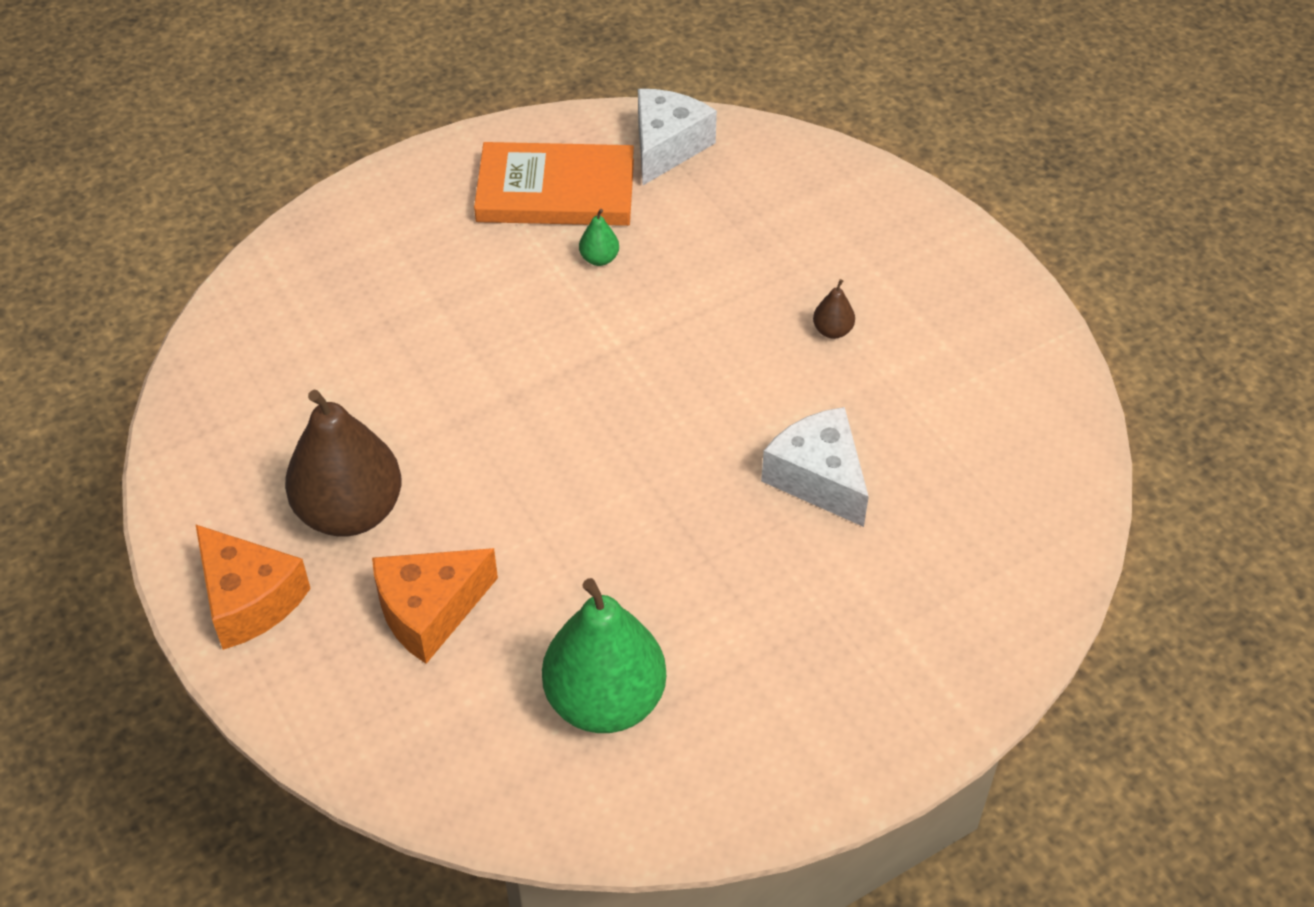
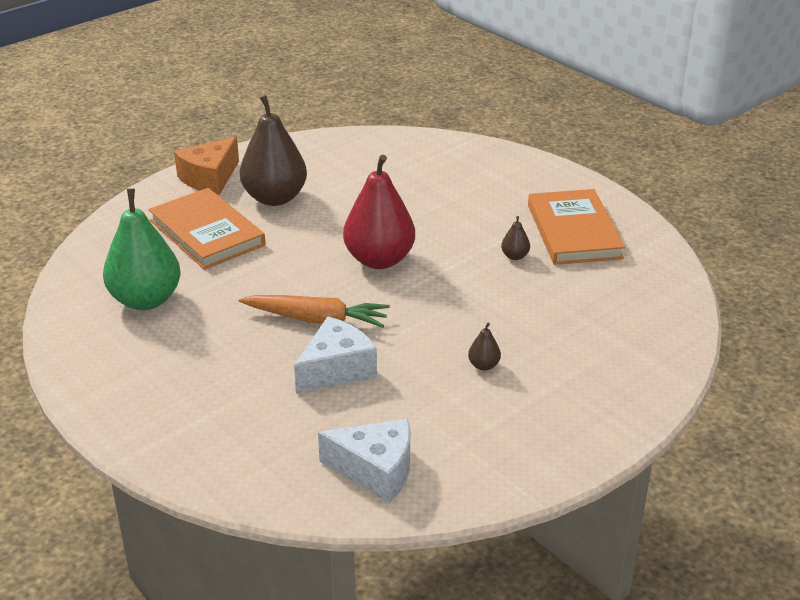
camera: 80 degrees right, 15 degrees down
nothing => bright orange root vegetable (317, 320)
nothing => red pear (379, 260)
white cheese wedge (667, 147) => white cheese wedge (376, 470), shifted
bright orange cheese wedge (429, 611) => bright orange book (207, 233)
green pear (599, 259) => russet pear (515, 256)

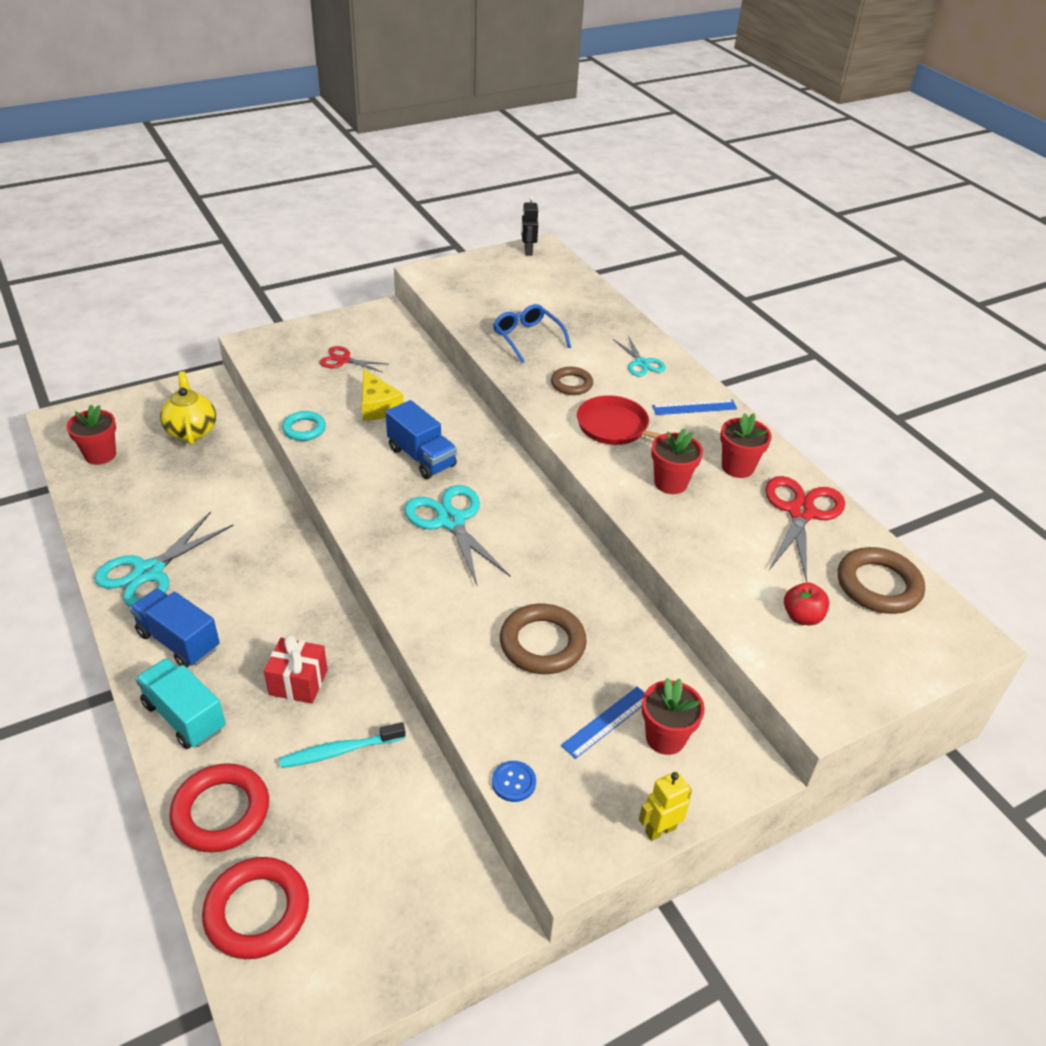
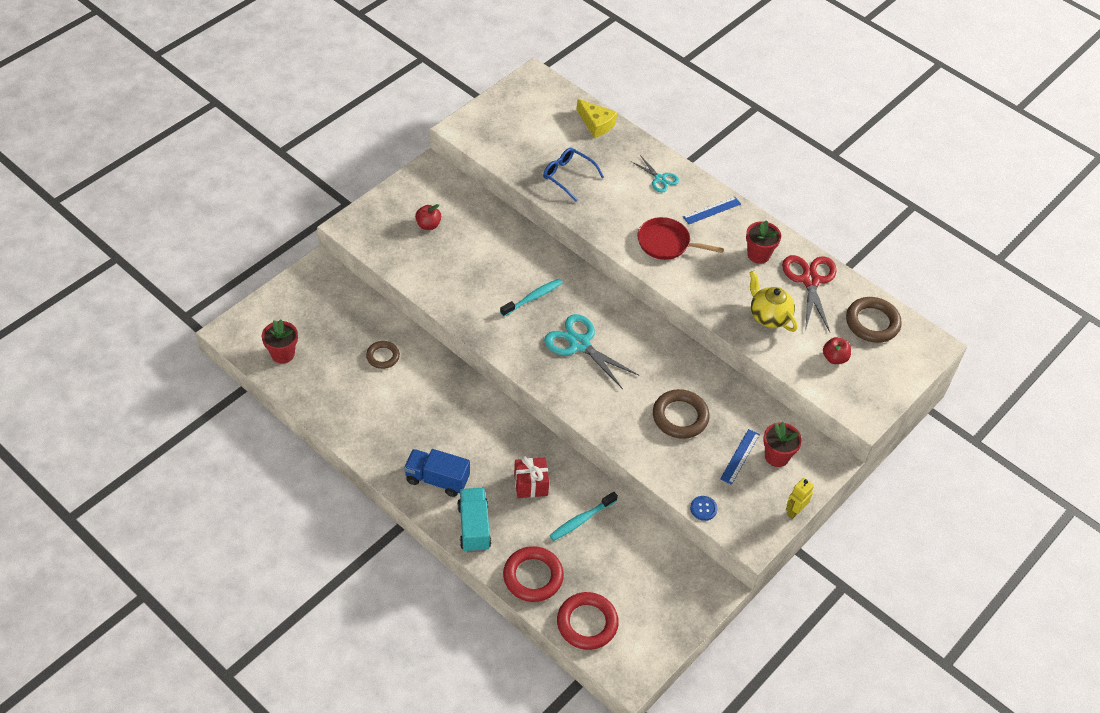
camera: 20 degrees left, 10 degrees up
aqua shears (149, 572) => nothing
aqua ring (304, 429) => nothing
jet-black robot (528, 251) => nothing
red potted plant (670, 483) => nothing
yellow tea pot (191, 431) => yellow tea pot (769, 316), shifted
yellow cheese wedge (377, 406) => yellow cheese wedge (596, 124), shifted
russet ring (571, 384) => russet ring (383, 356), shifted
red shears (343, 360) => red toy apple (428, 225)
royal blue lorry (421, 457) => aqua tooth brush (533, 297)
aqua lorry (184, 716) => aqua lorry (474, 527), 60 degrees clockwise

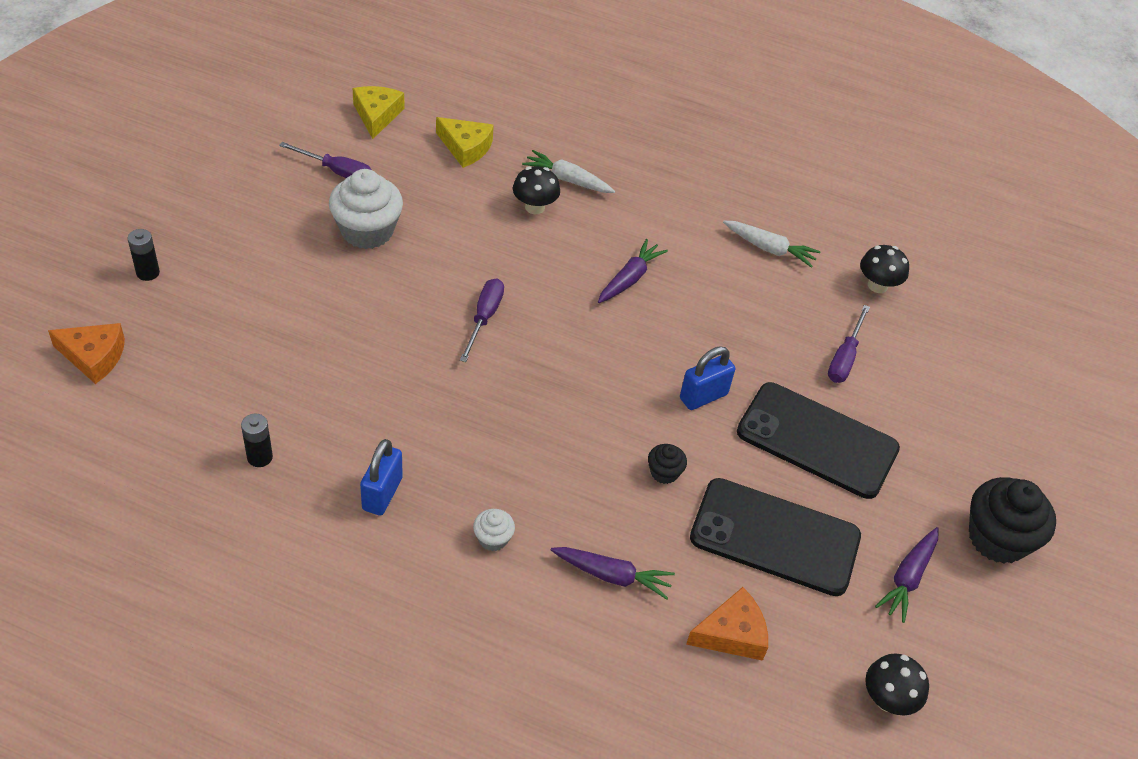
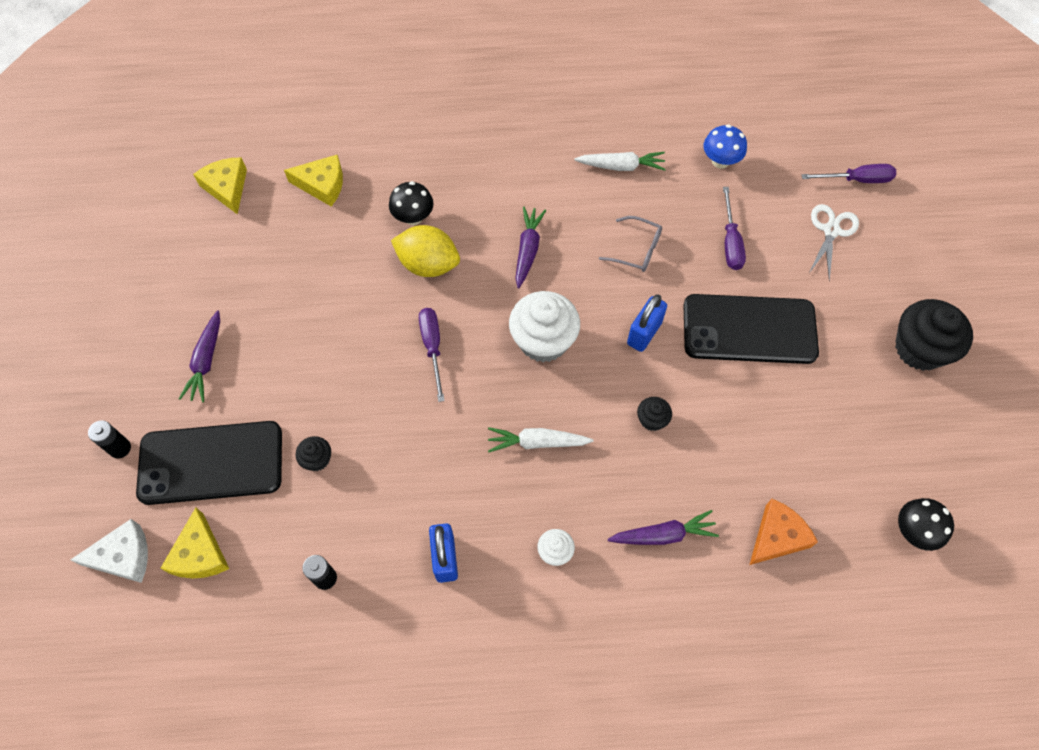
camera: 20 degrees left, 15 degrees up
nothing => yellow cheese wedge (200, 554)
nothing => jet-black muffin (317, 459)
nothing => yellow lemon (428, 264)
nothing => ash-grey spectacles (636, 249)
nothing => white shears (831, 230)
violet hand screwdriver (337, 172) => violet hand screwdriver (857, 180), shifted
white muffin (367, 231) => white muffin (543, 340), shifted
white root vegetable (567, 179) => white root vegetable (537, 442), shifted
jet-black phone (775, 537) => jet-black phone (211, 463), shifted
violet root vegetable (908, 578) => violet root vegetable (206, 361), shifted
bright orange cheese wedge (94, 357) => white cheese wedge (123, 556)
jet-black fungus (877, 285) => royal blue fungus (720, 161)

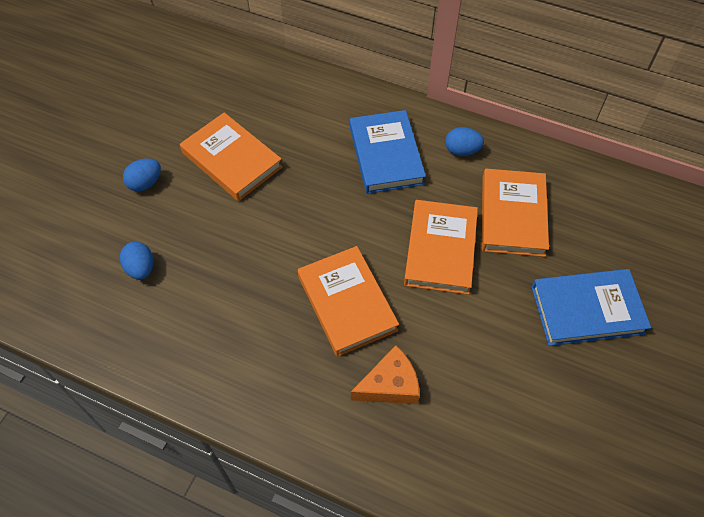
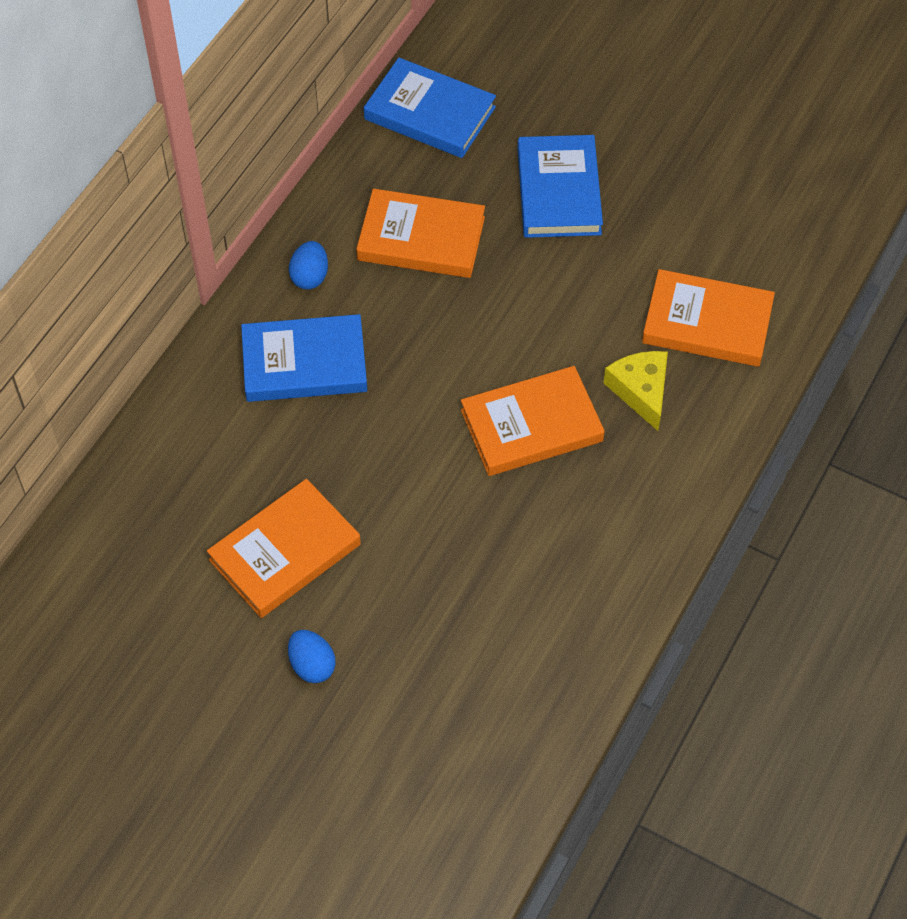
camera: 85 degrees left, 0 degrees up
royal blue egg shape (141, 268) => nothing
nothing => royal blue book (430, 113)
bright orange book (440, 249) => bright orange book (707, 323), shifted
bright orange cheese wedge (390, 385) => yellow cheese wedge (641, 391)

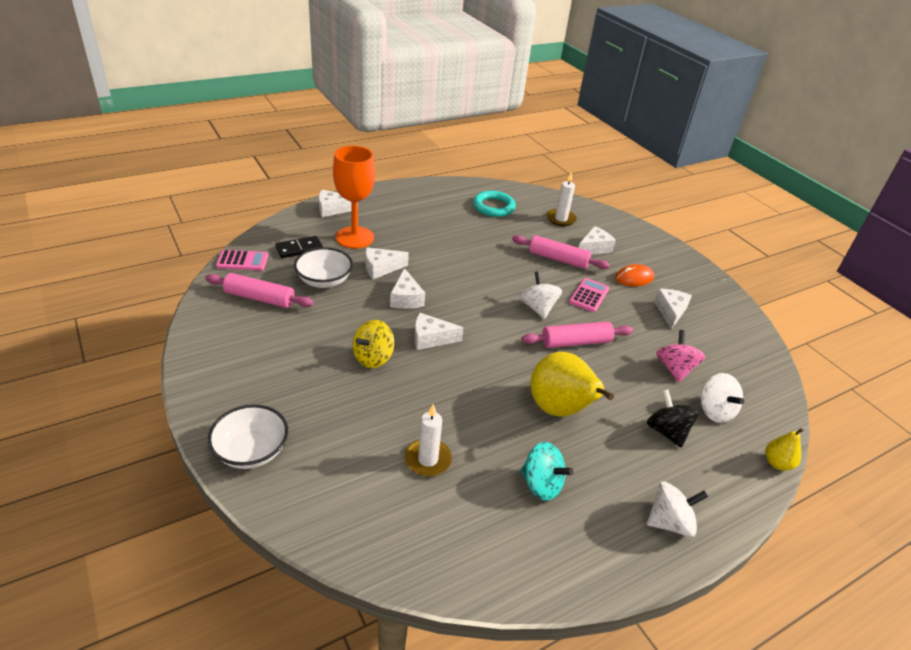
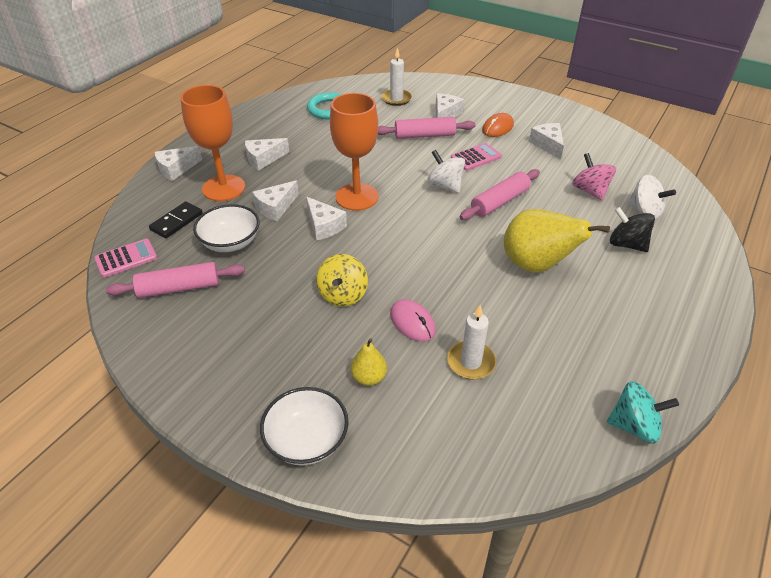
camera: 25 degrees left, 5 degrees up
white spinning top (669, 522) => nothing
nothing => bright orange wine glass (357, 197)
nothing => rosy mouse (412, 322)
white cheese wedge (431, 338) => white cheese wedge (263, 159), shifted
aqua spinning top (541, 484) => aqua spinning top (634, 426), shifted
yellow pear (777, 463) => yellow pear (369, 377), shifted
rosy pocket calculator (589, 295) => rosy pocket calculator (476, 157), 60 degrees clockwise

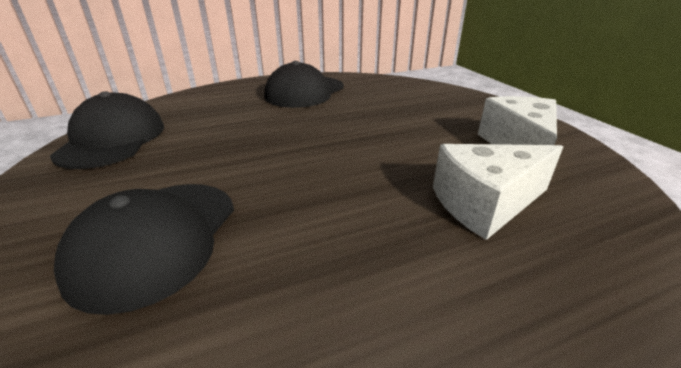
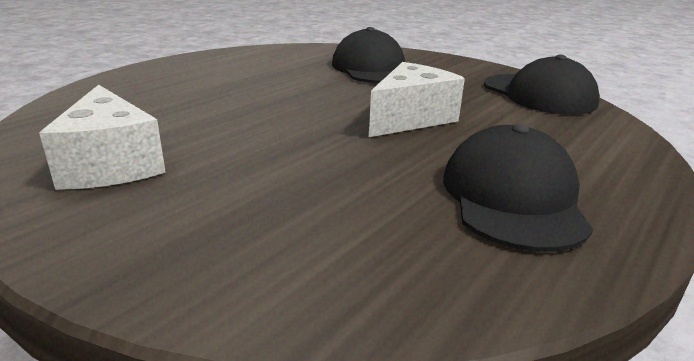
camera: 150 degrees right, 5 degrees down
white cheese wedge (485, 204) => white cheese wedge (410, 118), shifted

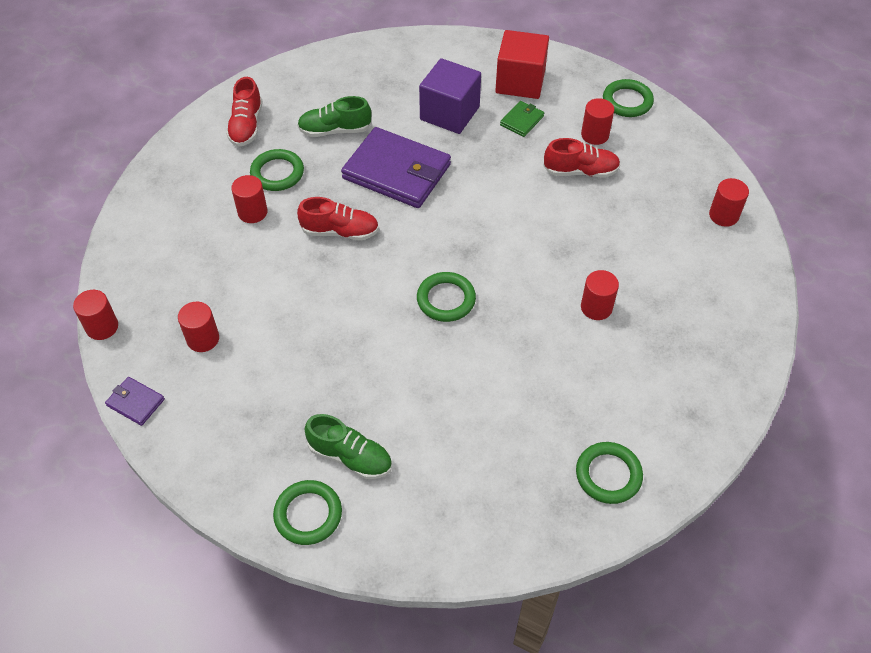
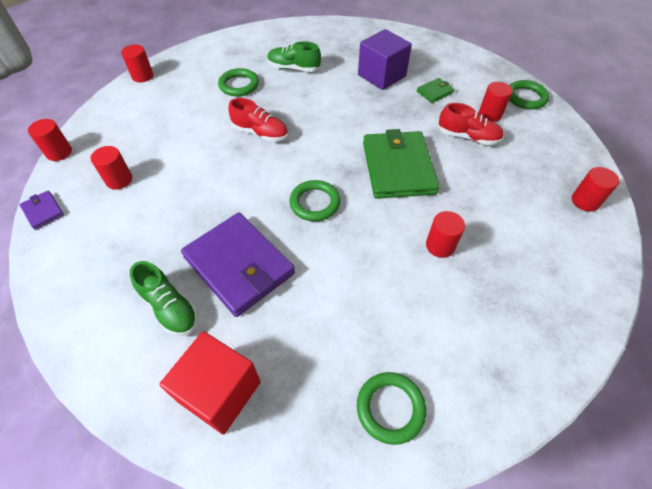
camera: 20 degrees right, 0 degrees up
red lace-up shoe (246, 126) => nothing
green ring (308, 514) => nothing
nothing => green wallet (398, 167)
red cylinder (252, 212) => red cylinder (142, 76), shifted
violet wallet (397, 171) => violet wallet (239, 265), shifted
red block (520, 82) => red block (220, 391), shifted

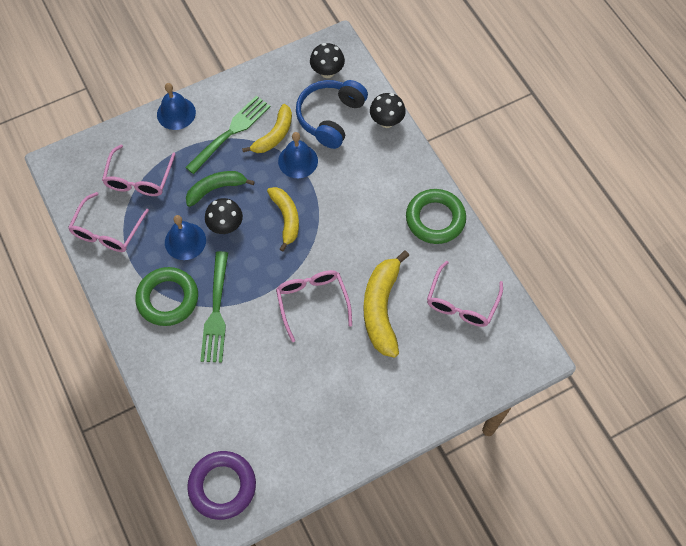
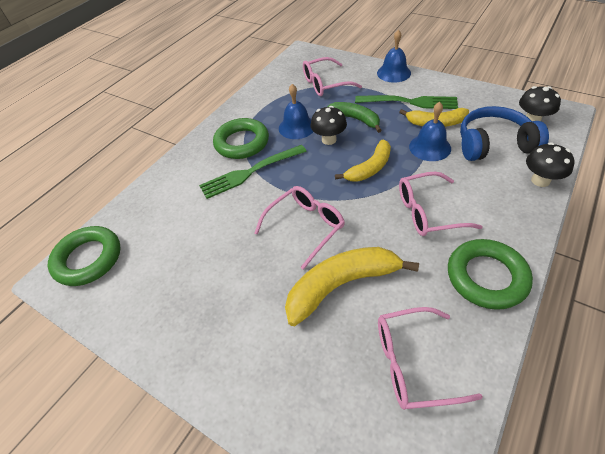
camera: 65 degrees right, 15 degrees down
rosy spectacles (107, 231) => rosy spectacles (427, 212), shifted
violet ring (222, 486) => green ring (88, 259)

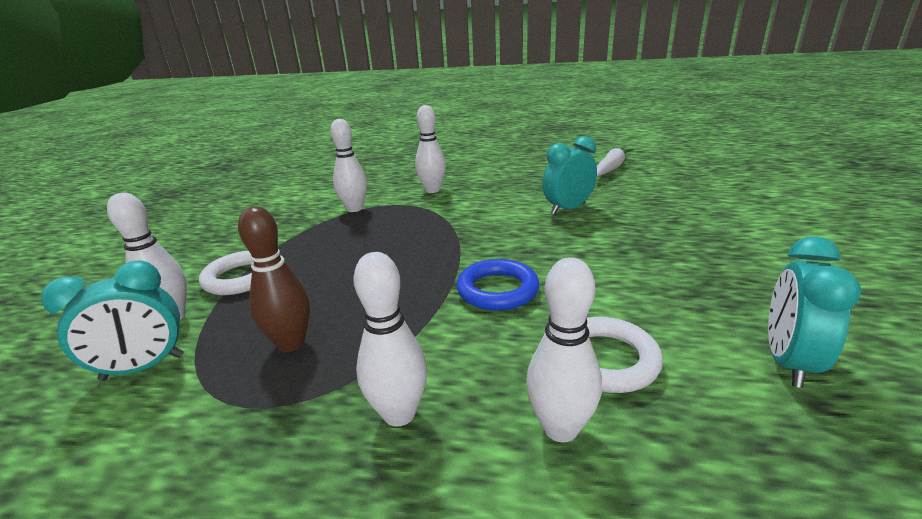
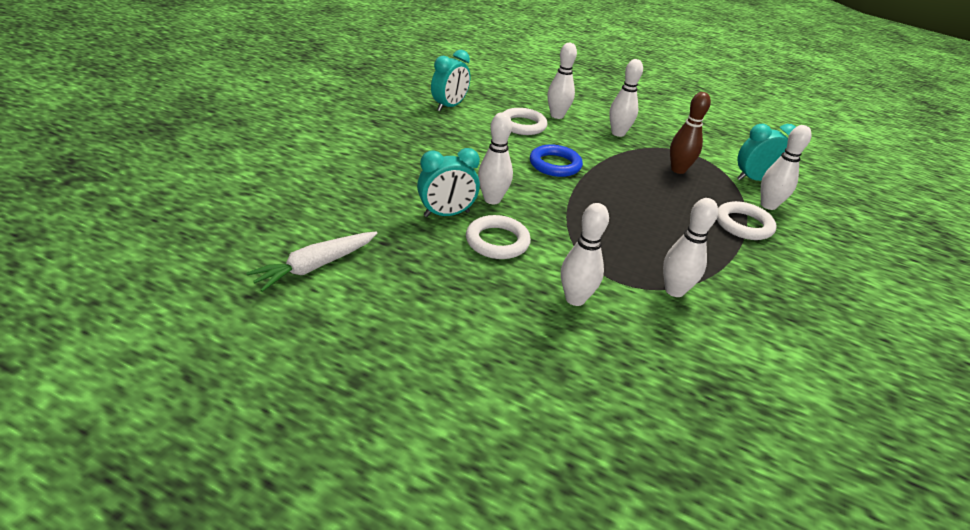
camera: 170 degrees left, 10 degrees up
nothing => white ring (497, 241)
nothing => white skittle (492, 199)

